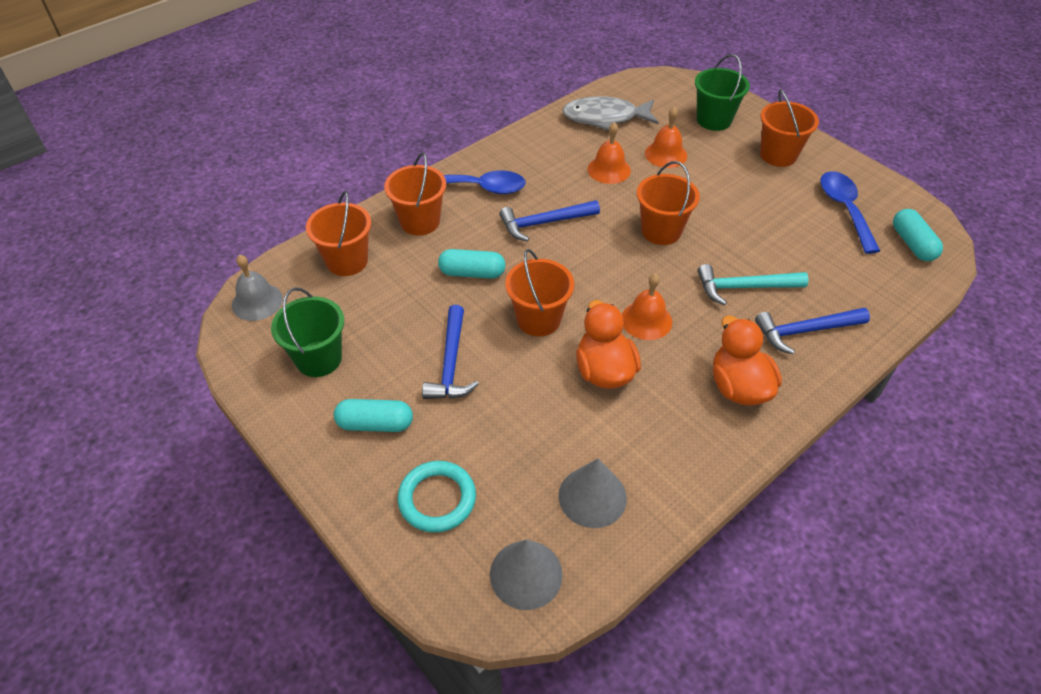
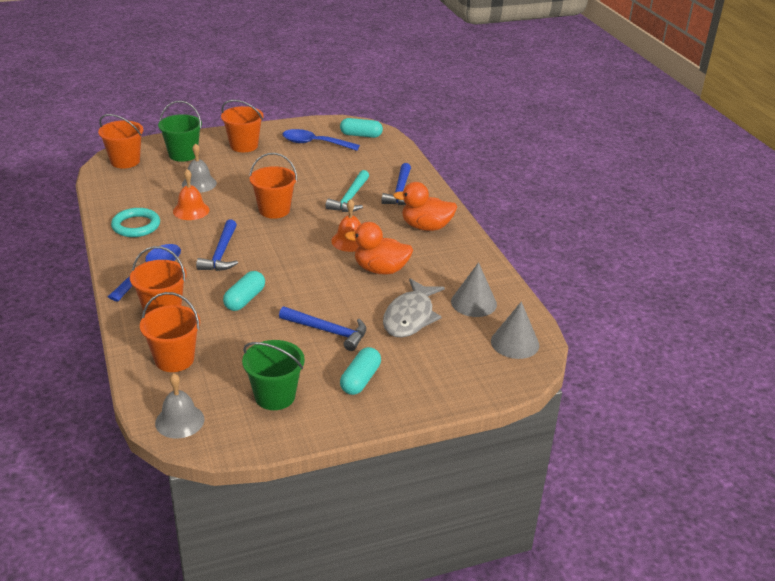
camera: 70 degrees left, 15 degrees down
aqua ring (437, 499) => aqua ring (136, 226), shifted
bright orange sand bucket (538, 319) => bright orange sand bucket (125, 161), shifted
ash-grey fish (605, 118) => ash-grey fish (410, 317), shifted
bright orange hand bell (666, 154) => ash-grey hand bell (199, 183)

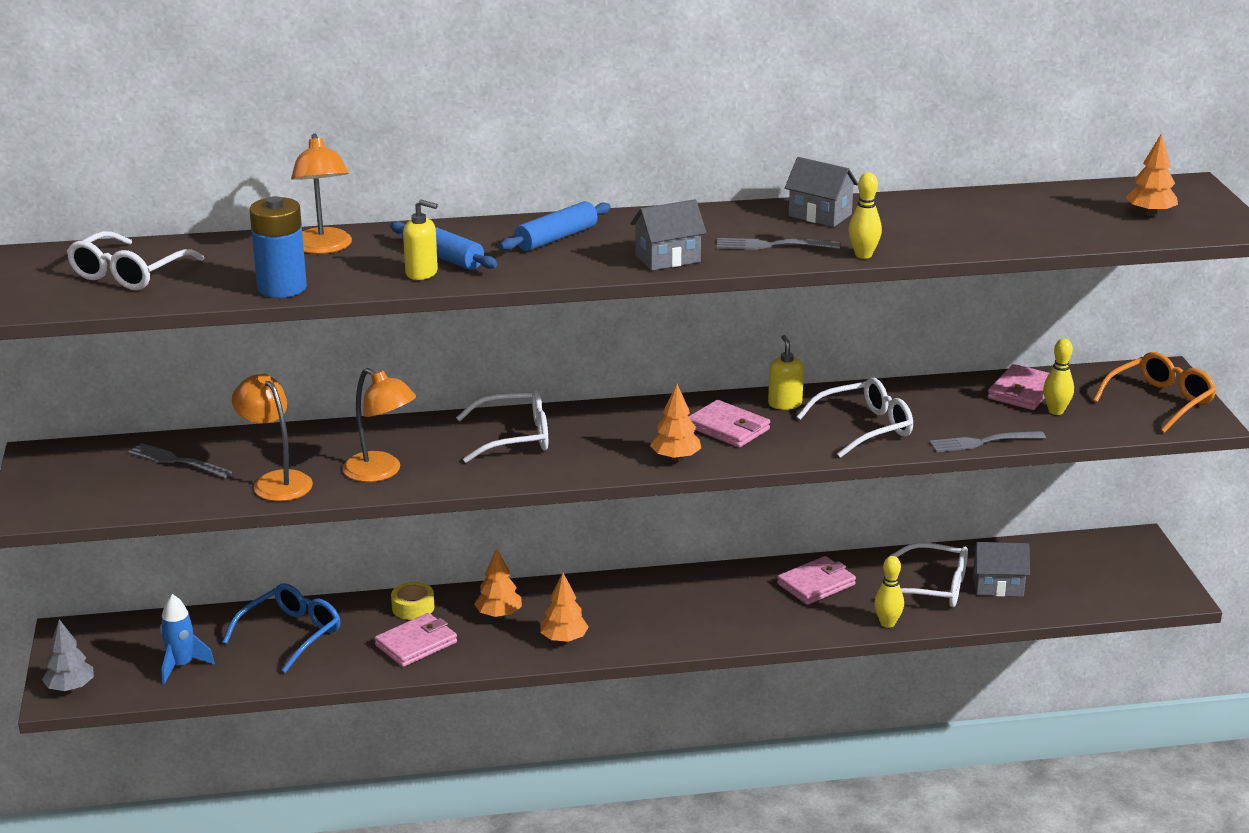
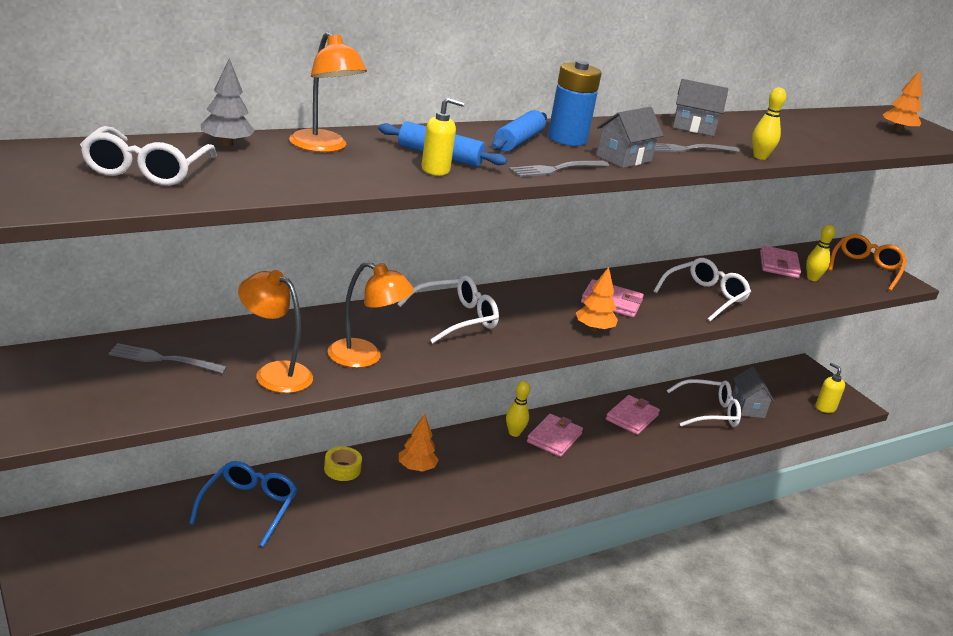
camera: 25 degrees left, 0 degrees up
royal blue spaceship (181, 666) => nothing
bright orange toy tree (564, 639) => nothing
ash-grey toy tree (70, 688) => ash-grey toy tree (226, 144), shifted
royal blue power cell (282, 288) => royal blue power cell (567, 139), shifted
rosy wallet (416, 644) => rosy wallet (554, 438), shifted
yellow pump bottle (784, 404) => yellow pump bottle (825, 408), shifted
yellow skittle (887, 623) => yellow skittle (514, 433), shifted
ash-grey fork (983, 442) => ash-grey fork (556, 169), shifted
ash-grey cottage (998, 586) => ash-grey cottage (748, 407), 75 degrees counterclockwise

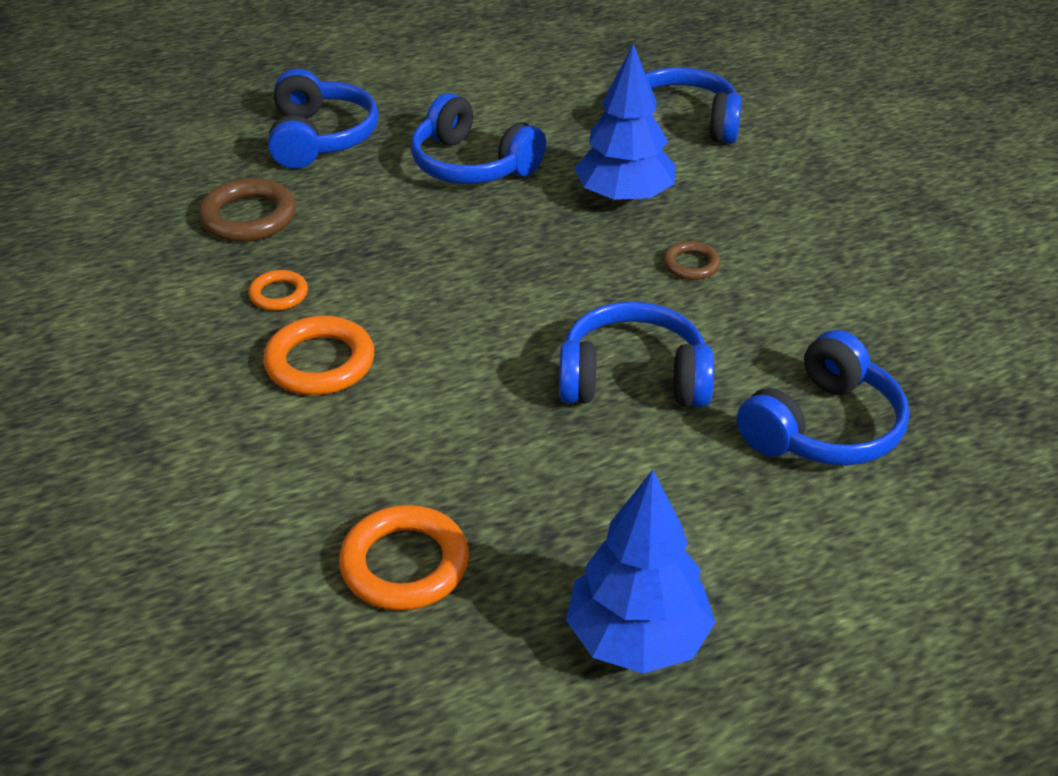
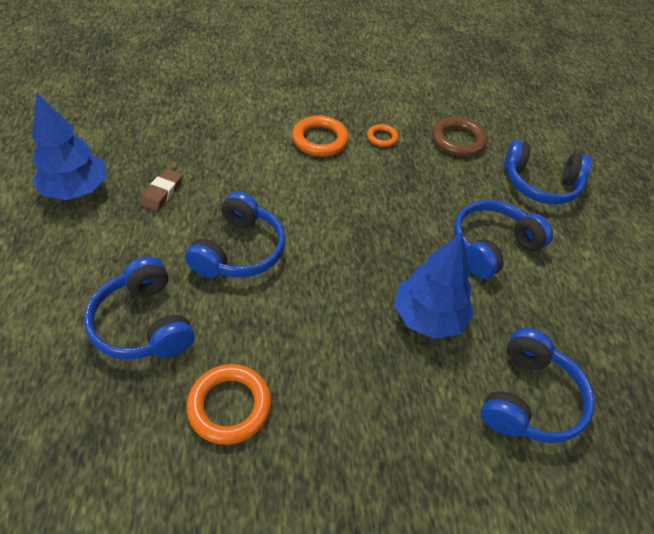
camera: 105 degrees right, 10 degrees up
russet ring (691, 265) => nothing
nothing => russet pencil eraser (162, 192)
bright orange ring (404, 564) => bright orange ring (229, 406), shifted

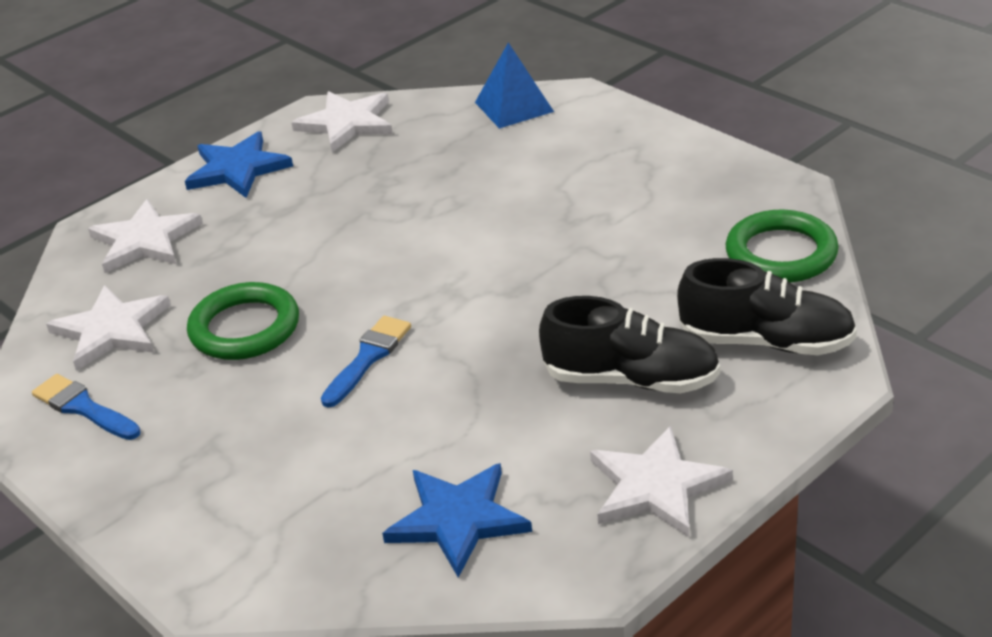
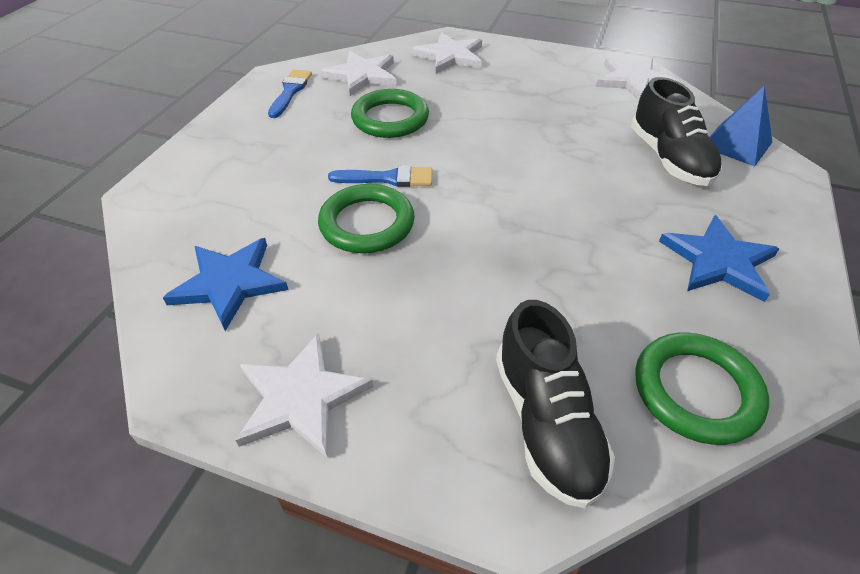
camera: 60 degrees right, 10 degrees up
nothing => green ring (367, 223)
royal blue star (237, 169) => royal blue star (718, 261), shifted
jet-black lace-up shoe (631, 379) => jet-black lace-up shoe (669, 159), shifted

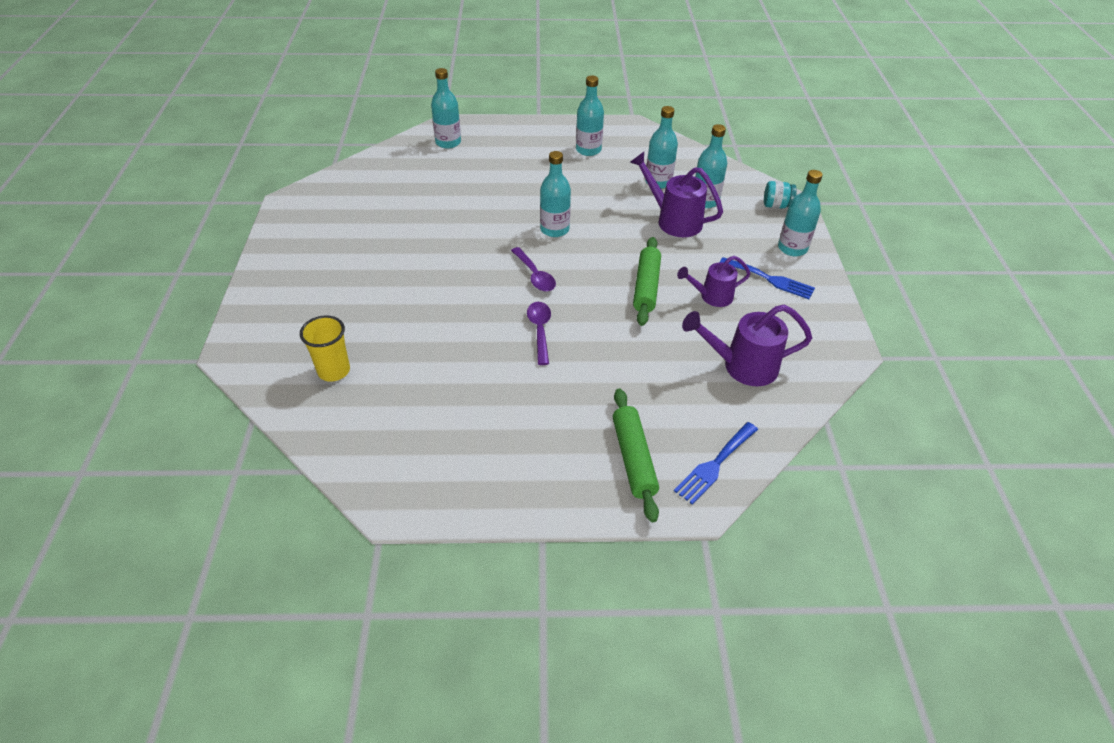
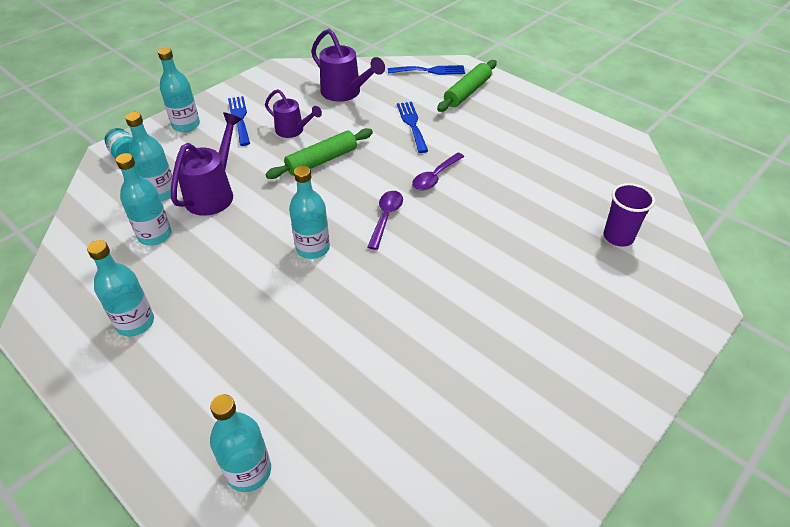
camera: 135 degrees left, 0 degrees up
nothing => royal blue fork (412, 124)
yellow tumbler (334, 371) => violet tumbler (618, 237)
violet sprinkling can (673, 220) => violet sprinkling can (214, 193), 150 degrees counterclockwise

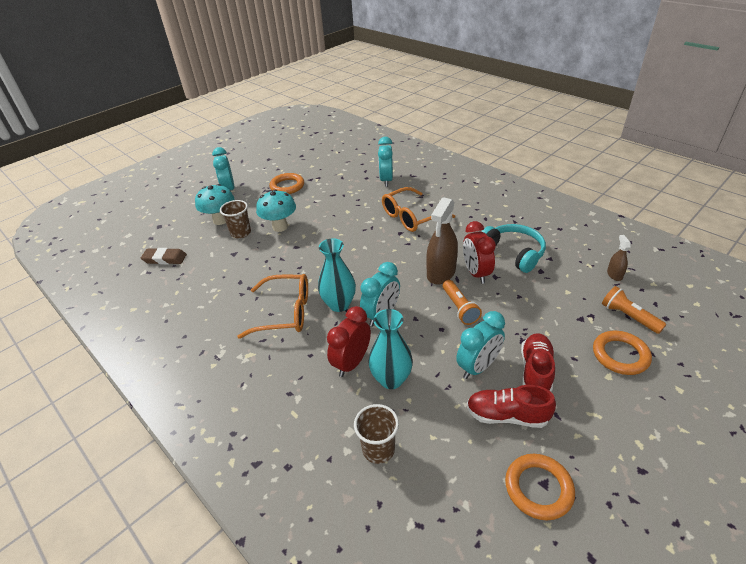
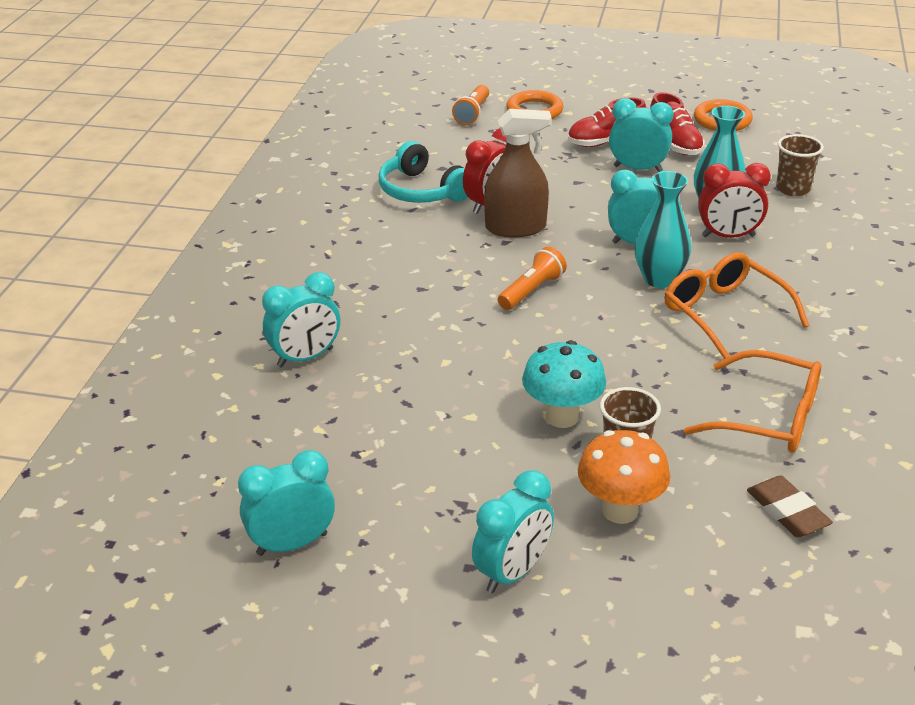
camera: 125 degrees left, 5 degrees down
bright orange ring (287, 186) => nothing
russet spray bottle (614, 274) => nothing
nothing => aqua clock (292, 544)
bright orange spectacles (412, 217) => bright orange spectacles (766, 417), shifted
bright orange flashlight (460, 308) => bright orange flashlight (531, 291), shifted
aqua fungus (220, 220) => bright orange fungus (620, 511)
aqua over-ear headphones (513, 253) => aqua over-ear headphones (422, 191), 60 degrees counterclockwise

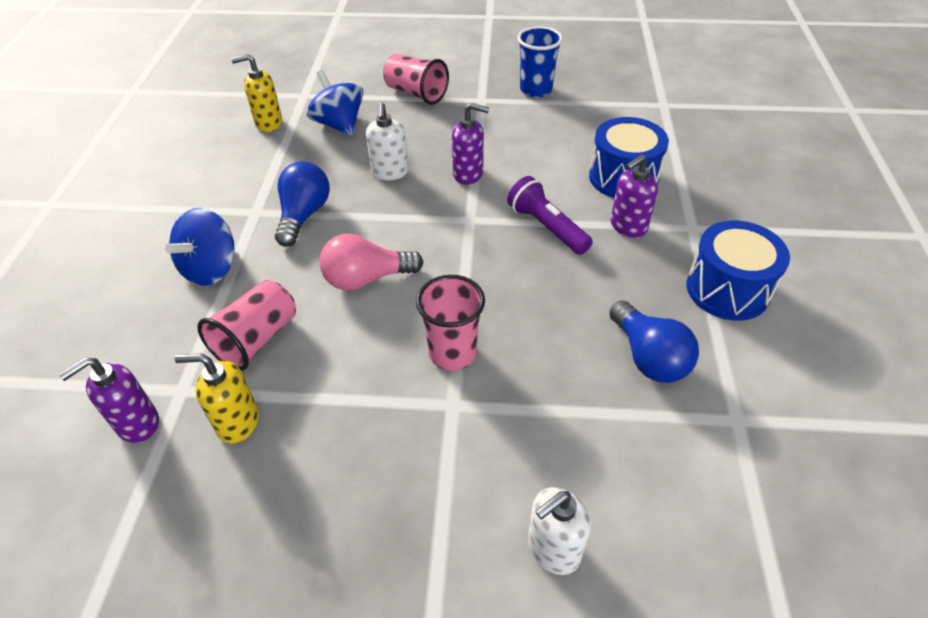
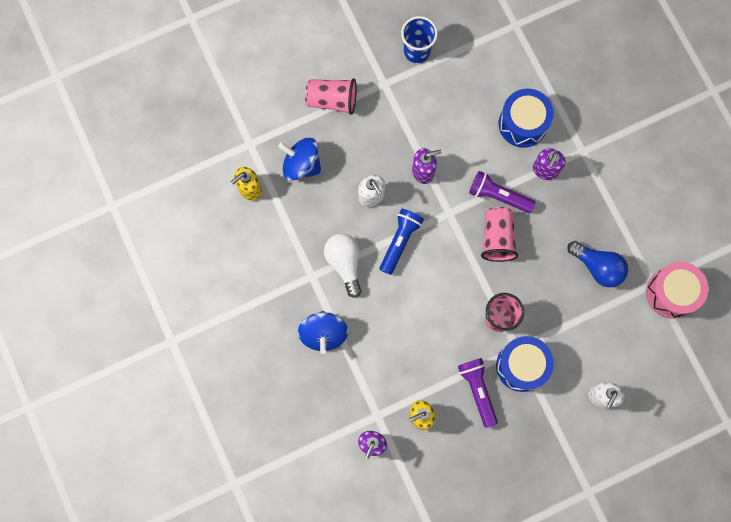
camera: 30 degrees left, 30 degrees up
rosy bulb (367, 278) => nothing
nothing => royal blue flashlight (400, 242)
nothing => violet flashlight (478, 390)
nothing => rosy toy drum (671, 293)
rosy tumbler (257, 339) => rosy tumbler (497, 238), shifted
royal blue toy drum (727, 289) => royal blue toy drum (521, 366), shifted
royal blue bulb (303, 215) => white bulb (344, 263)

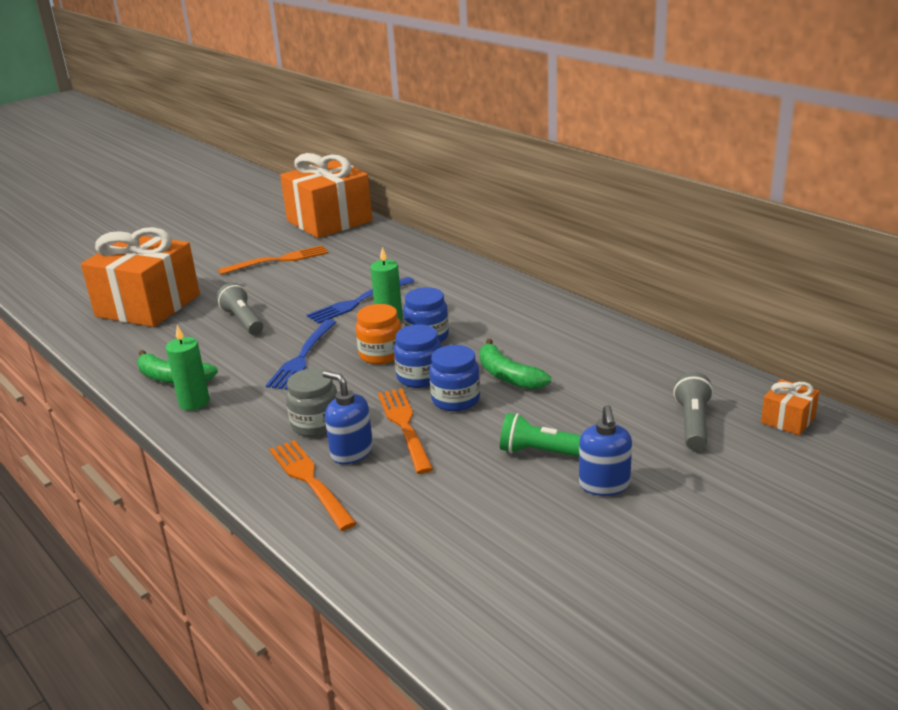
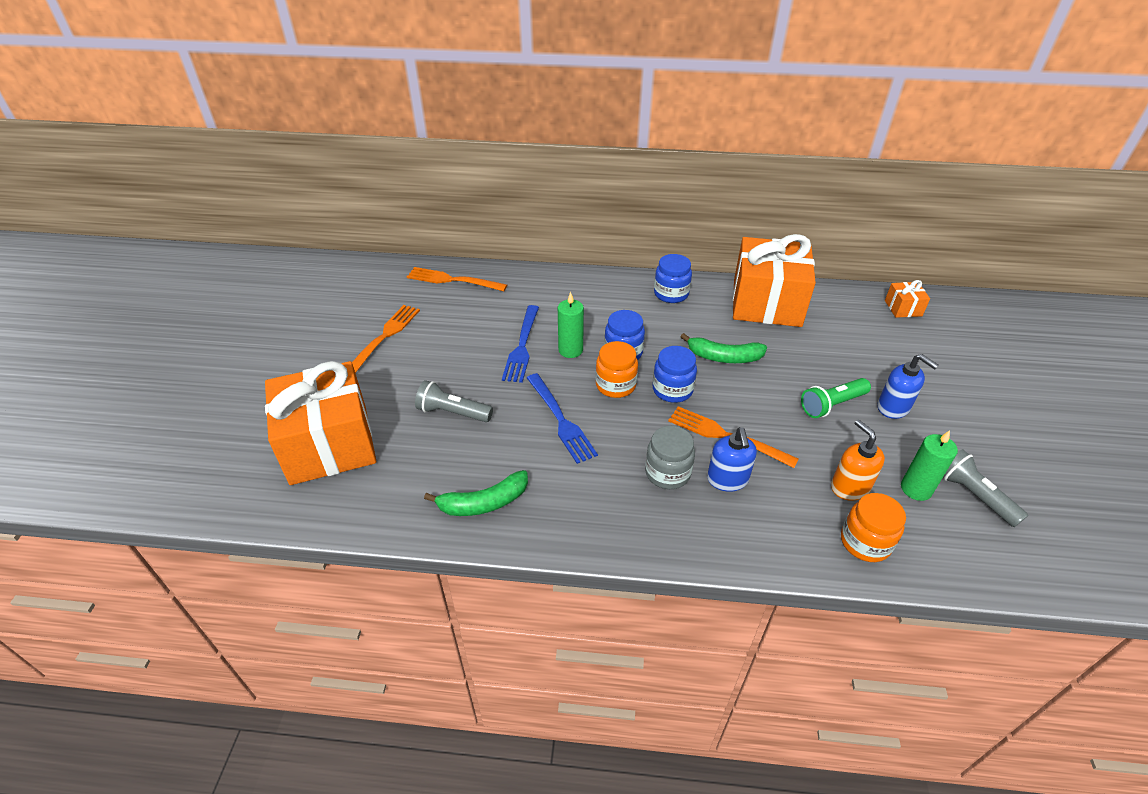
camera: 45 degrees left, 15 degrees up
nothing => bright orange pump bottle (849, 487)
nothing => bright orange jam jar (865, 542)
green candle (194, 402) => green candle (916, 489), shifted
bright orange fork (309, 481) => bright orange fork (452, 280), shifted
bright orange present (329, 221) => bright orange present (766, 303), shifted
royal blue jam jar (455, 400) => royal blue jam jar (671, 294), shifted
ash-grey flashlight (693, 423) => ash-grey flashlight (973, 495), shifted
royal blue pump bottle (351, 452) => royal blue pump bottle (727, 480), 90 degrees counterclockwise

